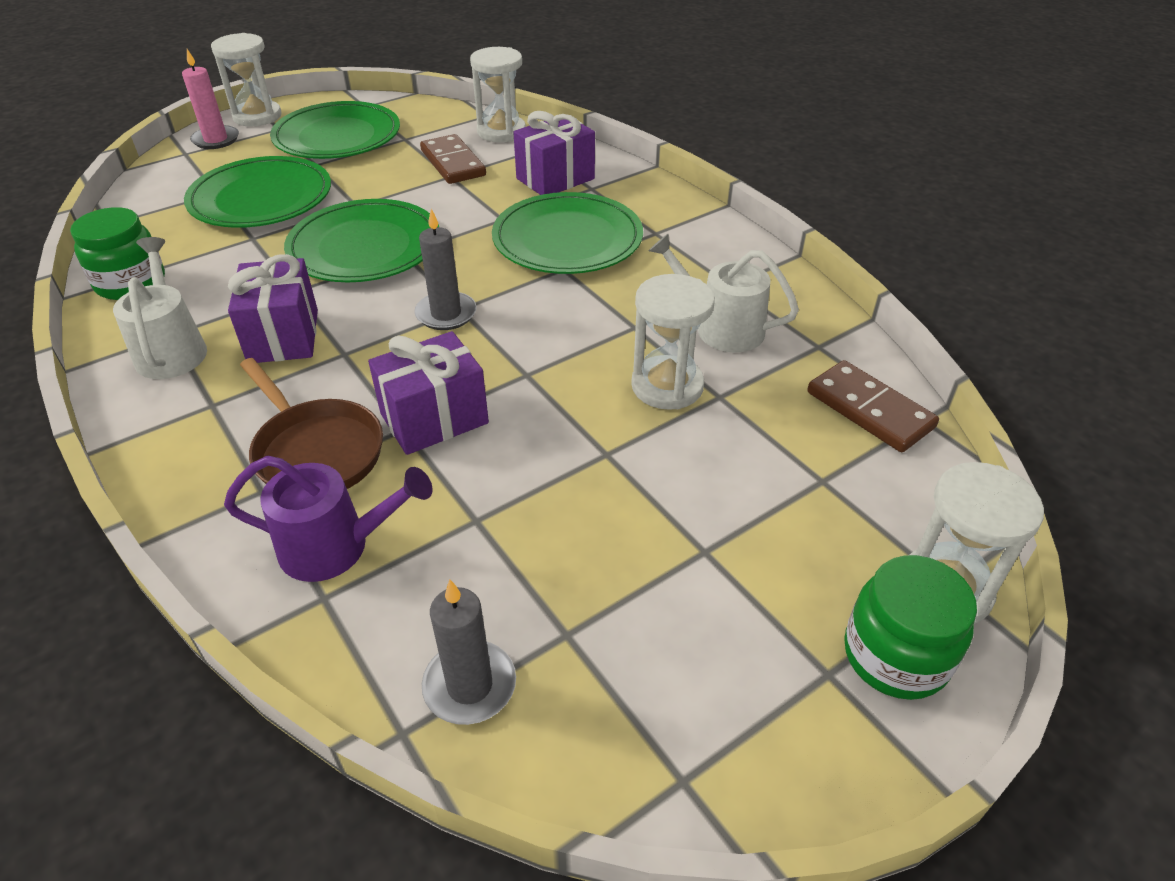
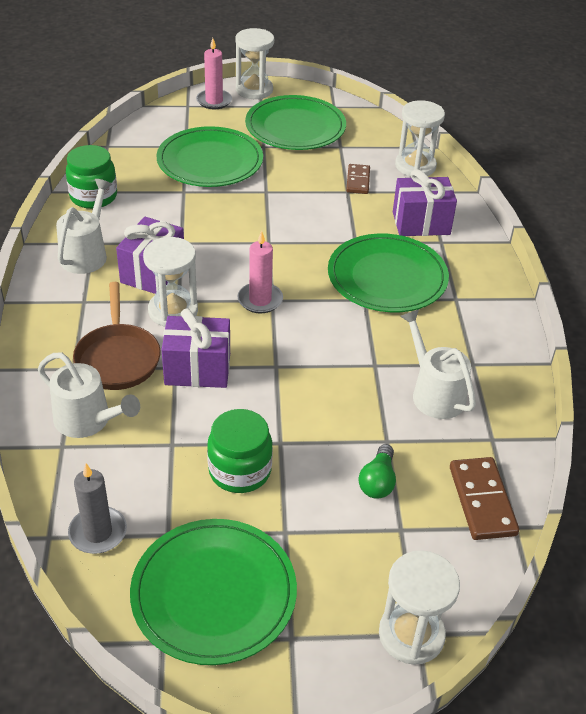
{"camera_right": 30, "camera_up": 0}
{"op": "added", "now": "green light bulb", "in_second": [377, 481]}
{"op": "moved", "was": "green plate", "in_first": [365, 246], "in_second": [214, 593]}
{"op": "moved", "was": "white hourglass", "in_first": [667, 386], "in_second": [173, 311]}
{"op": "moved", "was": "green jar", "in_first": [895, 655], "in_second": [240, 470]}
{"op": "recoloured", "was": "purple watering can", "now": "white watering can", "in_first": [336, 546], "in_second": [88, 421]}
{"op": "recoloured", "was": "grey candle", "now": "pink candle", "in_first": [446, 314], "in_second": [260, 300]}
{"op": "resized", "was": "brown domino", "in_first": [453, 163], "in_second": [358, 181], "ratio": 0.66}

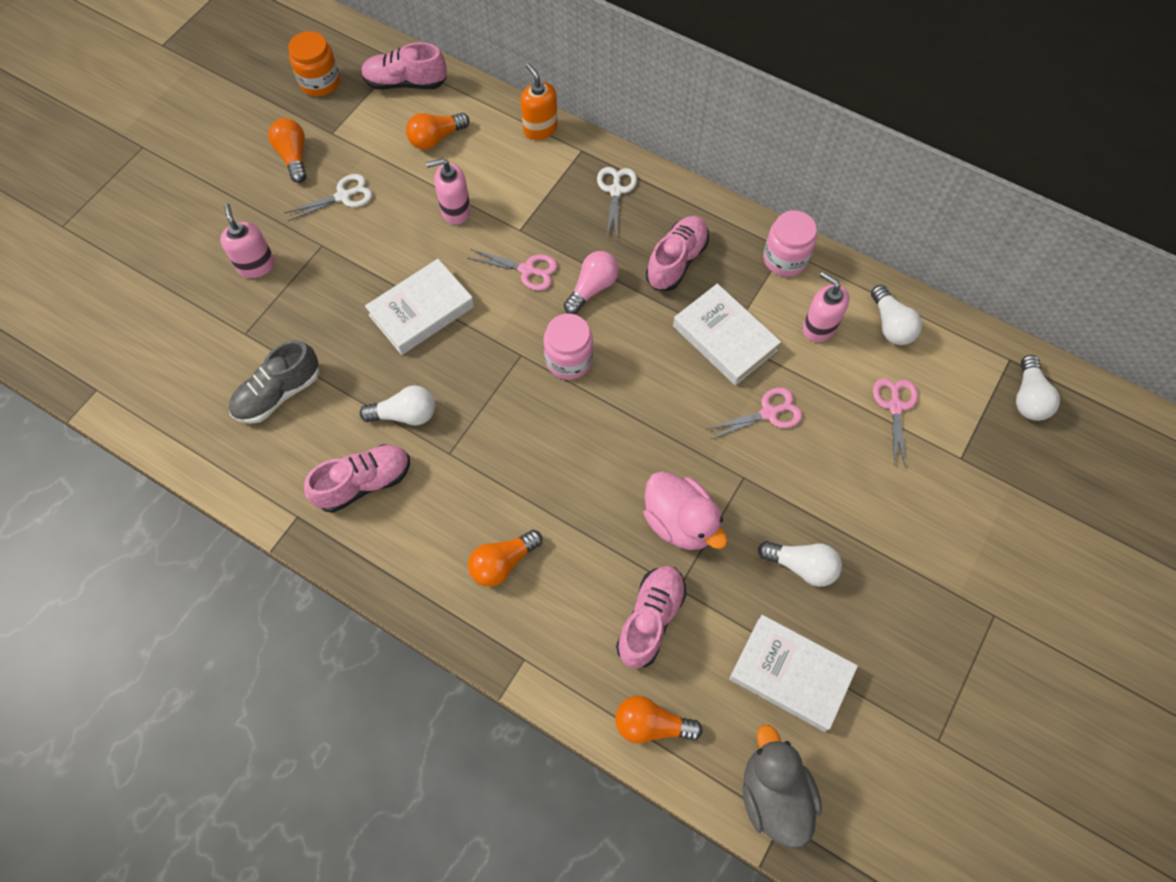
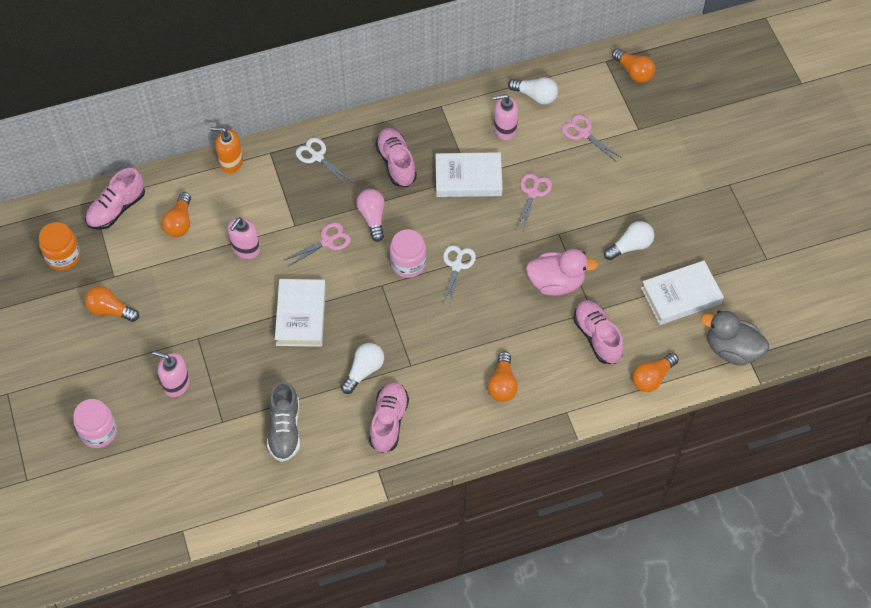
{"camera_right": -50, "camera_up": -5}
{"op": "moved", "was": "white scissors", "in_first": [343, 196], "in_second": [457, 266]}
{"op": "moved", "was": "pink jar", "in_first": [785, 259], "in_second": [98, 432]}
{"op": "recoloured", "was": "white light bulb", "now": "orange light bulb", "in_first": [1028, 397], "in_second": [634, 72]}

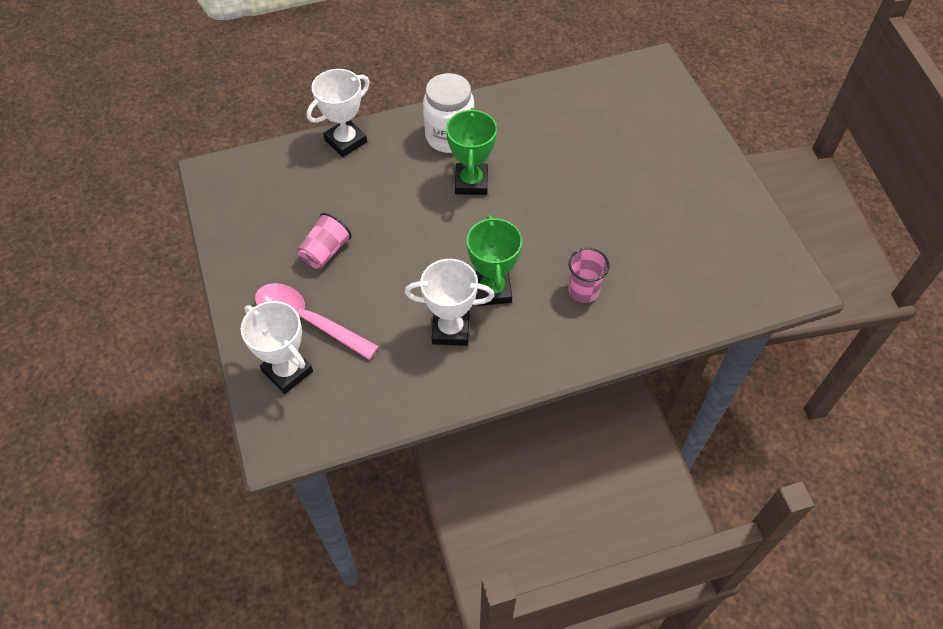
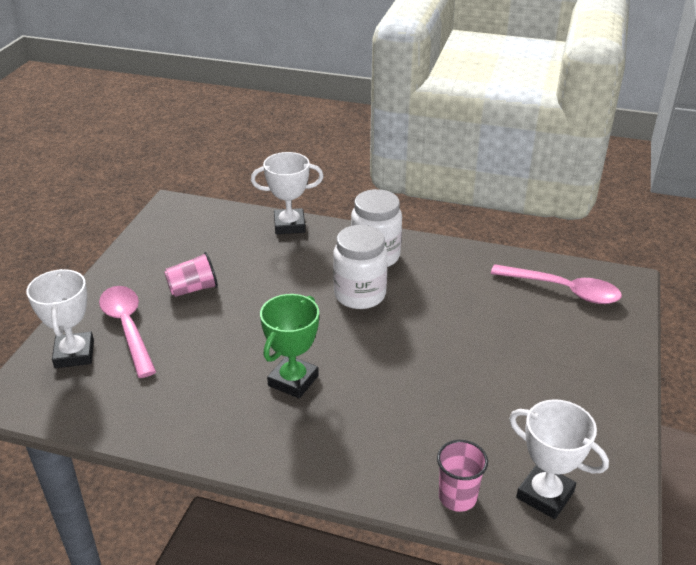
{"camera_right": 35, "camera_up": -20}
{"op": "added", "now": "pink spoon", "in_second": [563, 290]}
{"op": "moved", "was": "white trophy", "in_first": [450, 329], "in_second": [545, 494]}
{"op": "moved", "was": "pink cup", "in_first": [583, 291], "in_second": [457, 497]}
{"op": "replaced", "was": "green trophy", "now": "white jar", "in_first": [471, 182], "in_second": [360, 295]}

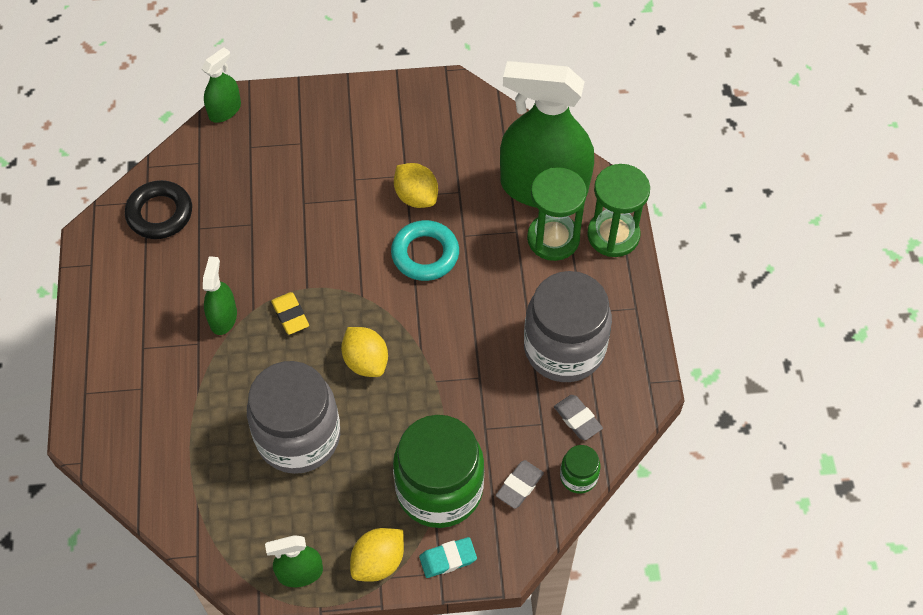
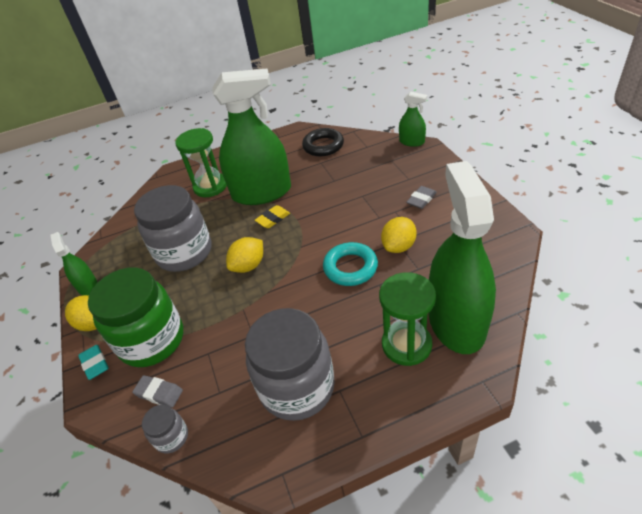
{"camera_right": 80, "camera_up": -15}
{"op": "moved", "was": "grey eraser", "in_first": [577, 419], "in_second": [421, 199]}
{"op": "moved", "was": "green hourglass", "in_first": [613, 235], "in_second": [210, 186]}
{"op": "recoloured", "was": "green jar", "now": "grey jar", "in_first": [578, 477], "in_second": [171, 437]}
{"op": "resized", "was": "green spray bottle", "in_first": [223, 317], "in_second": [261, 192], "ratio": 2.23}

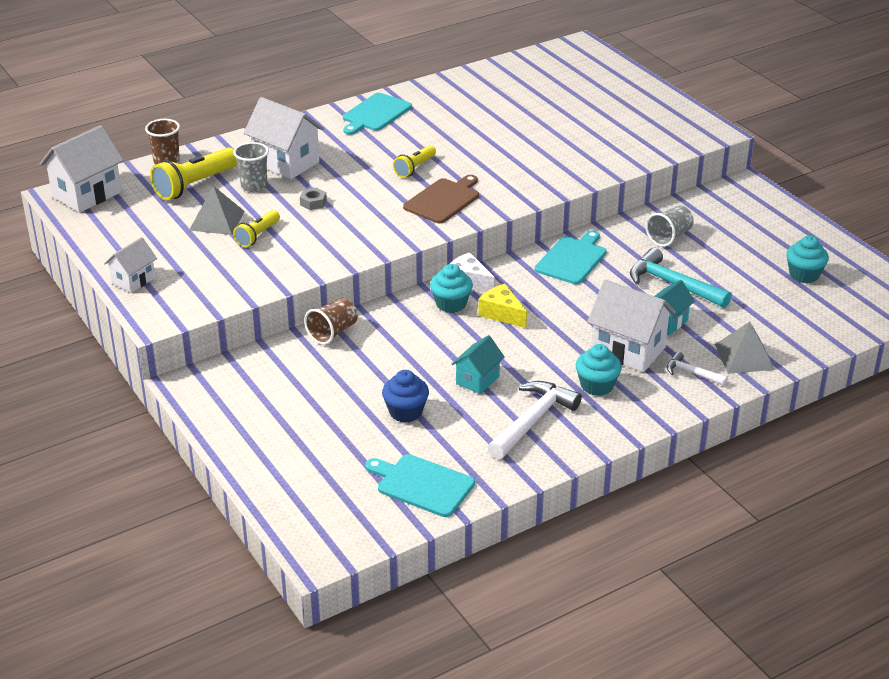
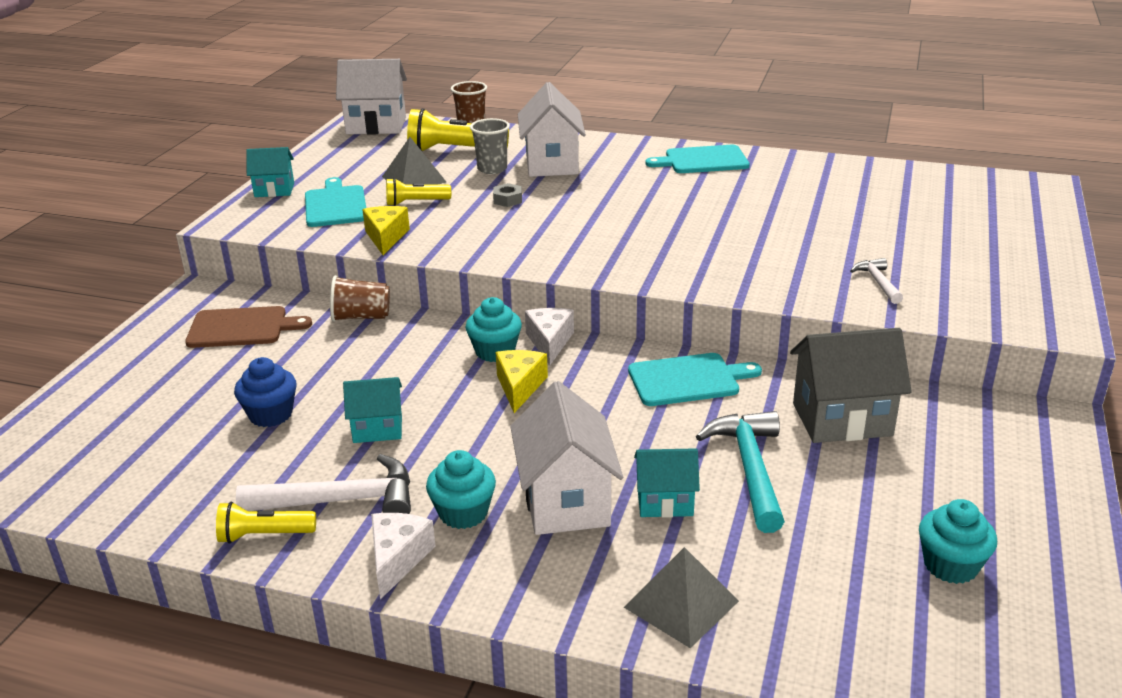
{"camera_right": 50, "camera_up": -5}
{"op": "added", "now": "yellow cheese", "in_second": [386, 237]}
{"op": "added", "now": "white cheese", "in_second": [398, 559]}
{"op": "moved", "was": "turquoise cutting board", "in_first": [422, 484], "in_second": [335, 205]}
{"op": "moved", "was": "yellow flashlight", "in_first": [414, 168], "in_second": [264, 535]}
{"op": "moved", "was": "brown cutting board", "in_first": [443, 200], "in_second": [242, 328]}
{"op": "moved", "was": "white hammer", "in_first": [692, 373], "in_second": [878, 282]}
{"op": "replaced", "was": "grey cup", "now": "grey house", "in_first": [669, 237], "in_second": [842, 419]}
{"op": "recoloured", "was": "white house", "now": "turquoise house", "in_first": [133, 280], "in_second": [274, 190]}

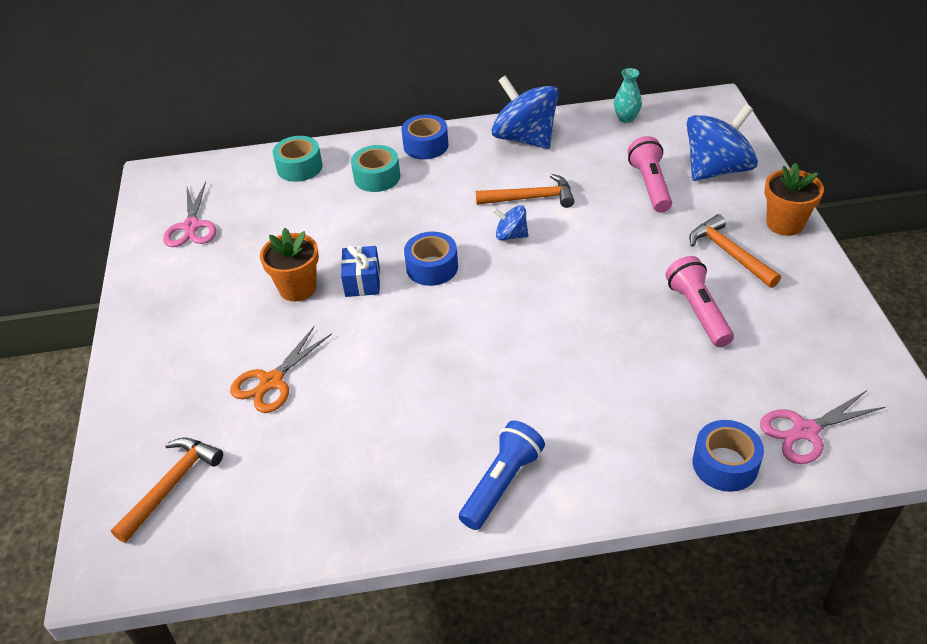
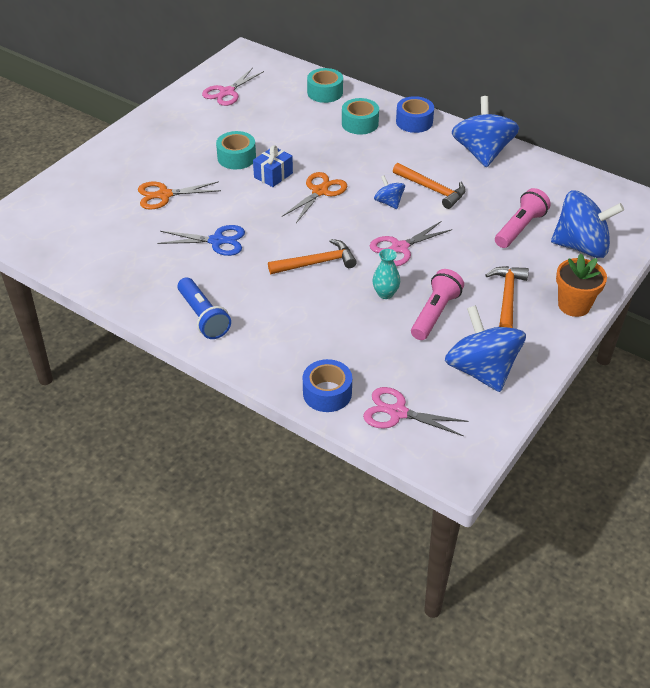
{"camera_right": 40, "camera_up": 0}
{"op": "added", "now": "blue scissors", "in_second": [217, 241]}
{"op": "added", "now": "pink scissors", "in_second": [400, 248]}
{"op": "added", "now": "blue spinning top", "in_second": [481, 370]}
{"op": "moved", "was": "orange hammer", "in_first": [171, 485], "in_second": [316, 263]}
{"op": "moved", "was": "turquoise vase", "in_first": [626, 118], "in_second": [385, 293]}
{"op": "replaced", "was": "orange flower pot", "now": "turquoise tape", "in_first": [297, 288], "in_second": [236, 157]}
{"op": "replaced", "was": "blue tape", "now": "orange scissors", "in_first": [432, 267], "in_second": [320, 191]}
{"op": "turned", "was": "blue flashlight", "in_first": [501, 483], "in_second": [203, 317], "clockwise": 75}

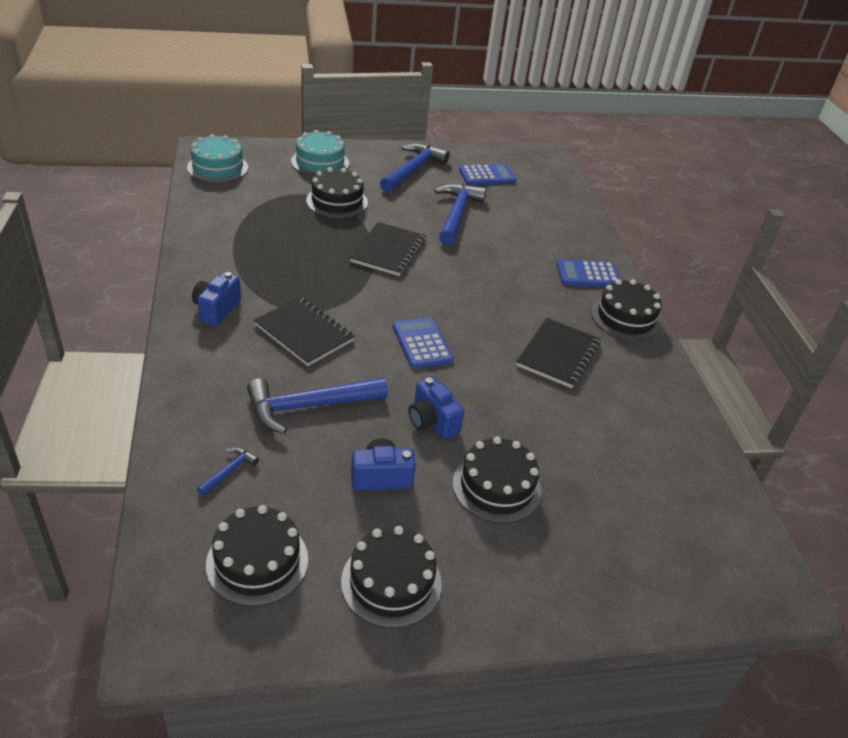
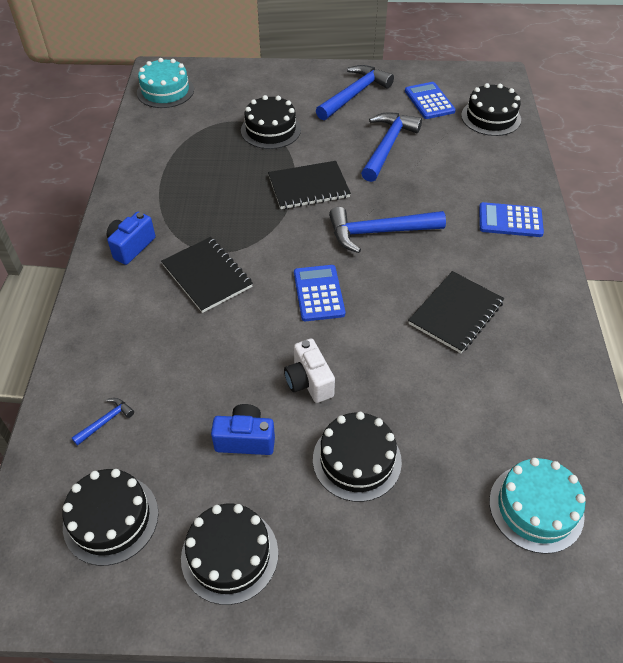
{"camera_right": 15, "camera_up": 10}
{"op": "moved", "was": "blue hammer", "in_first": [309, 406], "in_second": [379, 232]}
{"op": "moved", "was": "turquoise cake", "in_first": [320, 162], "in_second": [536, 508]}
{"op": "moved", "was": "black cake", "in_first": [625, 318], "in_second": [490, 117]}
{"op": "recoloured", "was": "blue camera", "now": "white camera", "in_first": [432, 421], "in_second": [309, 382]}
{"op": "turned", "was": "black notebook", "in_first": [388, 251], "in_second": [308, 187], "clockwise": 45}
{"op": "turned", "was": "blue calculator", "in_first": [487, 175], "in_second": [429, 101], "clockwise": -105}

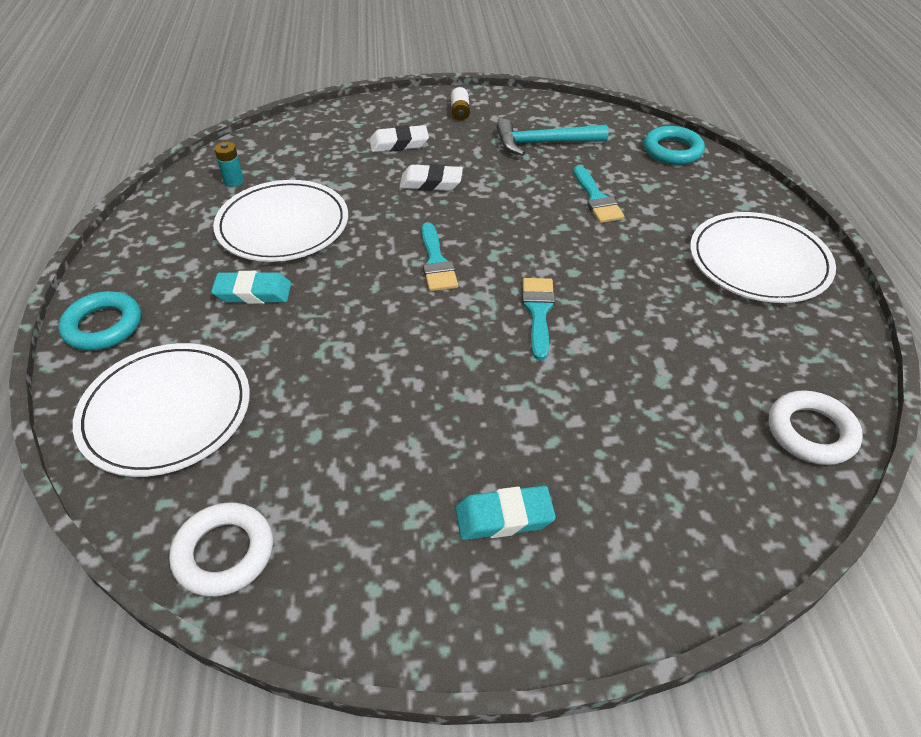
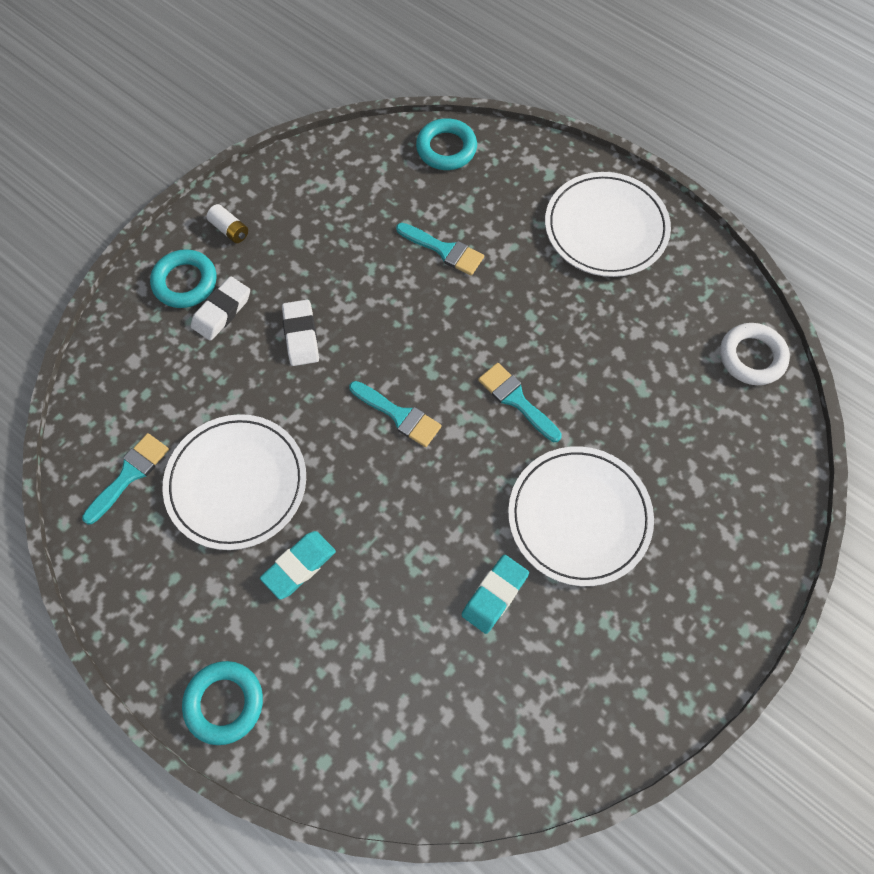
{"camera_right": -45, "camera_up": 20}
{"op": "removed", "was": "white ring", "in_first": [224, 553]}
{"op": "removed", "was": "turquoise hammer", "in_first": [544, 143]}
{"op": "added", "now": "turquoise ring", "in_second": [185, 282]}
{"op": "moved", "was": "white plate", "in_first": [166, 412], "in_second": [579, 517]}
{"op": "moved", "was": "turquoise eraser", "in_first": [504, 517], "in_second": [495, 595]}
{"op": "replaced", "was": "turquoise battery", "now": "turquoise brush", "in_first": [233, 181], "in_second": [129, 474]}
{"op": "turned", "was": "white eraser", "in_first": [431, 183], "in_second": [301, 335], "clockwise": -60}

